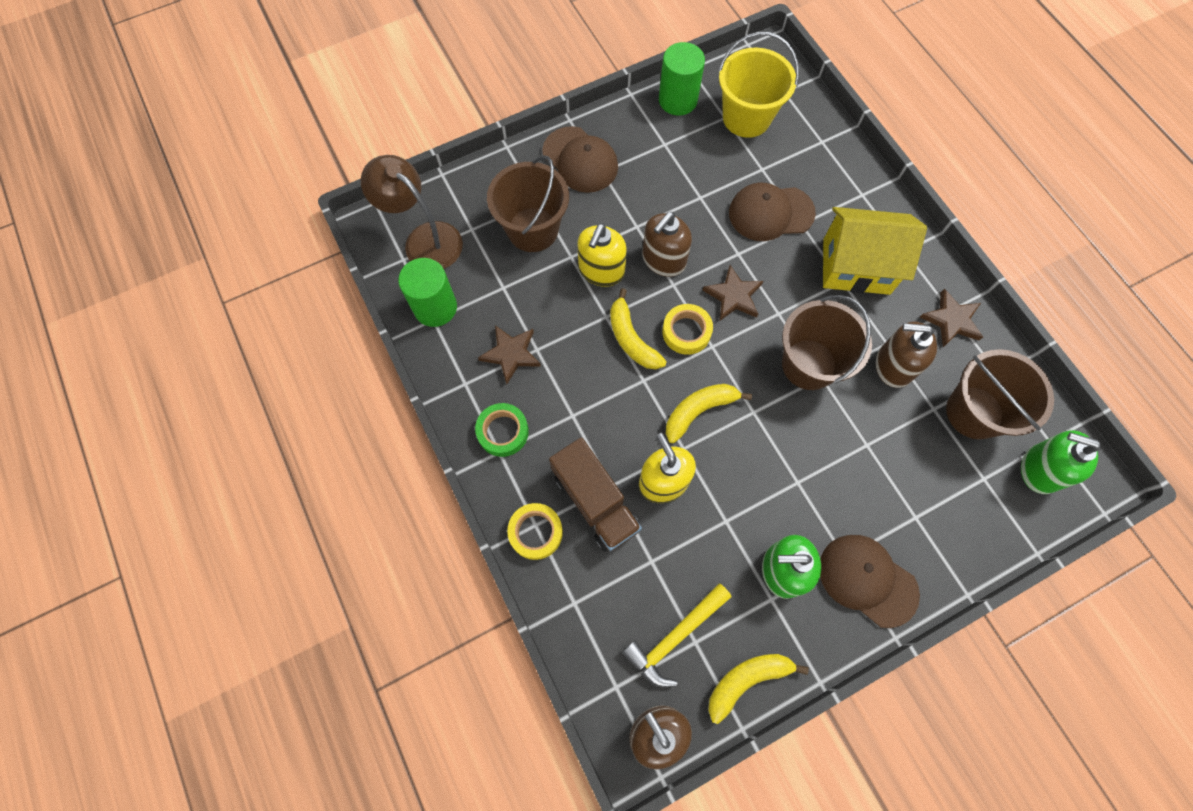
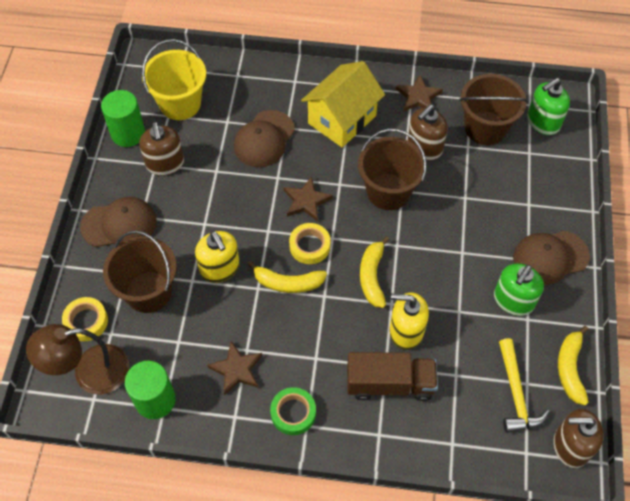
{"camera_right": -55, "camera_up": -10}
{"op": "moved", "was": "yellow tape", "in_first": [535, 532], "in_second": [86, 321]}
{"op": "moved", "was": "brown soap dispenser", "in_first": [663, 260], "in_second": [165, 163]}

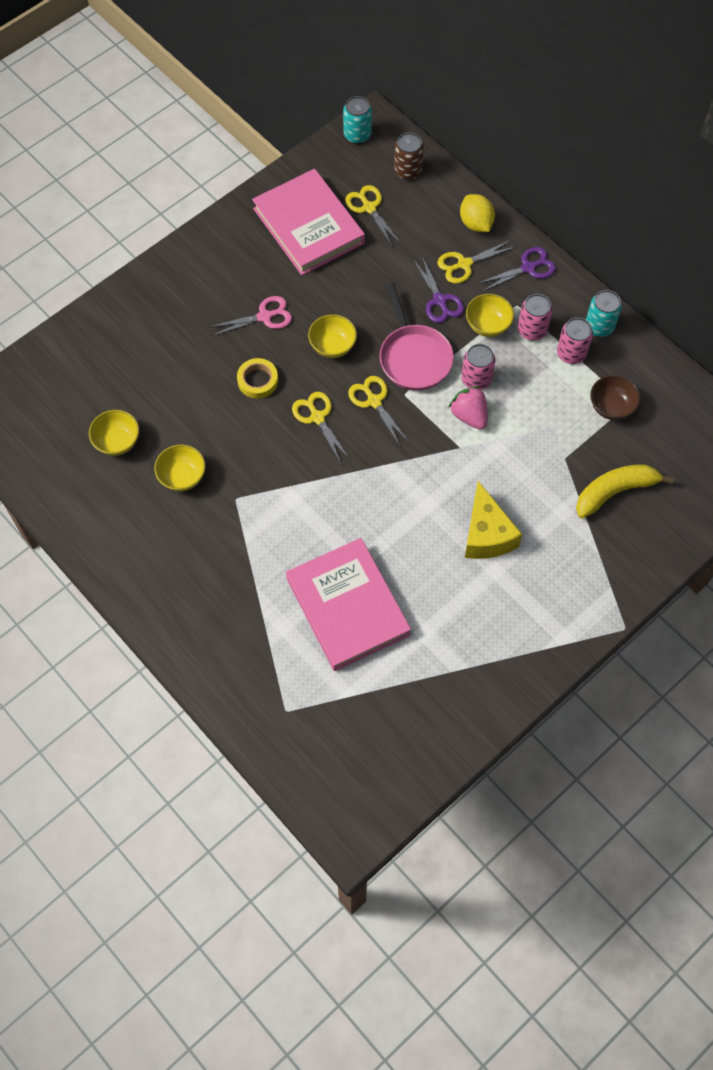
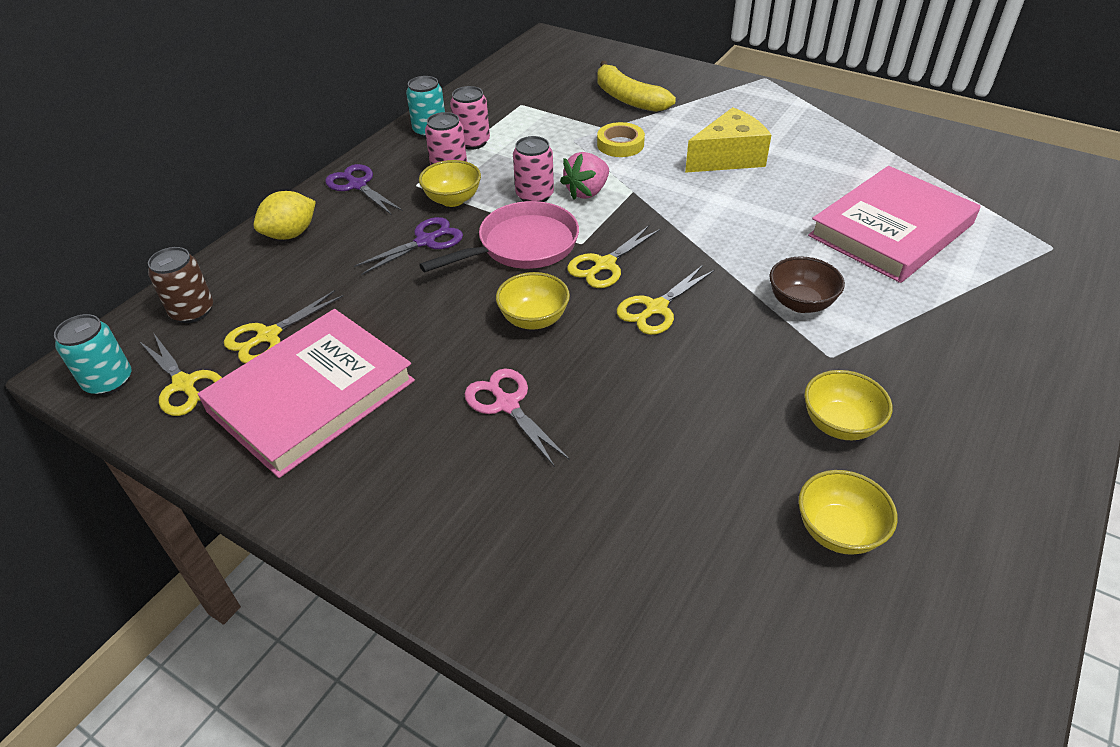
{"camera_right": -105, "camera_up": -20}
{"op": "moved", "was": "yellow tape", "in_first": [257, 380], "in_second": [620, 144]}
{"op": "moved", "was": "yellow scissors", "in_first": [464, 264], "in_second": [184, 384]}
{"op": "moved", "was": "brown bowl", "in_first": [611, 407], "in_second": [800, 303]}

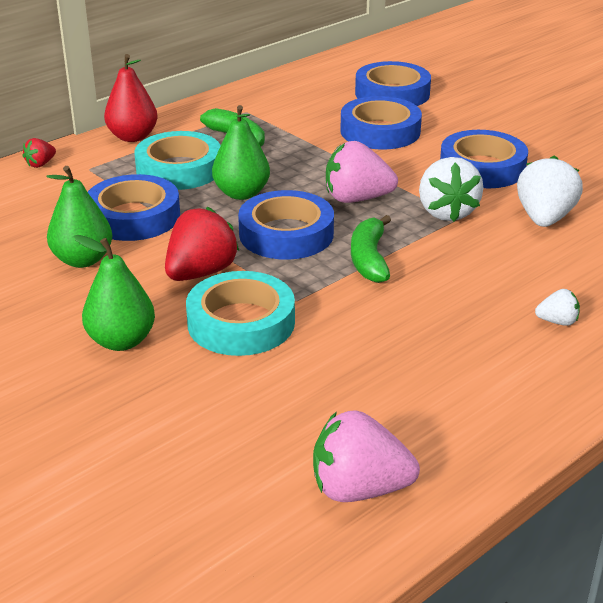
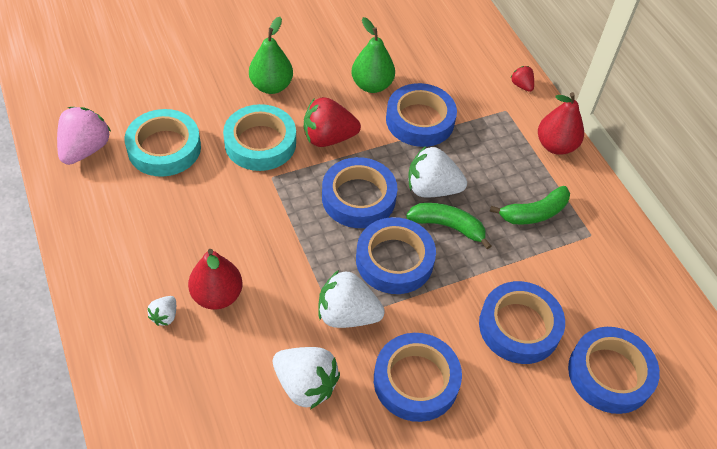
{"camera_right": 105, "camera_up": 20}
{"op": "added", "now": "red pear", "in_second": [217, 295]}
{"op": "moved", "was": "turquoise tape", "in_first": [179, 169], "in_second": [164, 148]}
{"op": "moved", "was": "green banana", "in_first": [369, 259], "in_second": [448, 226]}
{"op": "replaced", "was": "green pear", "now": "white strawberry", "in_first": [241, 193], "in_second": [432, 189]}
{"op": "replaced", "was": "pink strawberry", "now": "blue tape", "in_first": [357, 199], "in_second": [394, 260]}
{"op": "turned", "was": "red strawberry", "in_first": [201, 273], "in_second": [328, 138], "clockwise": 120}

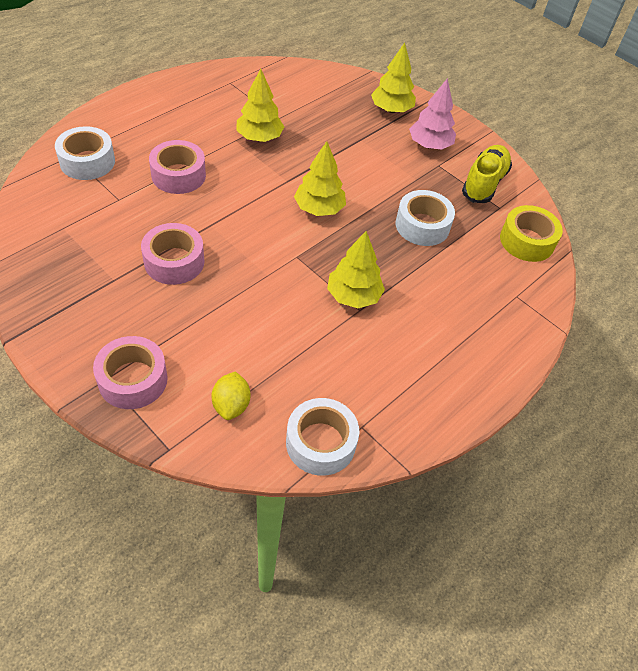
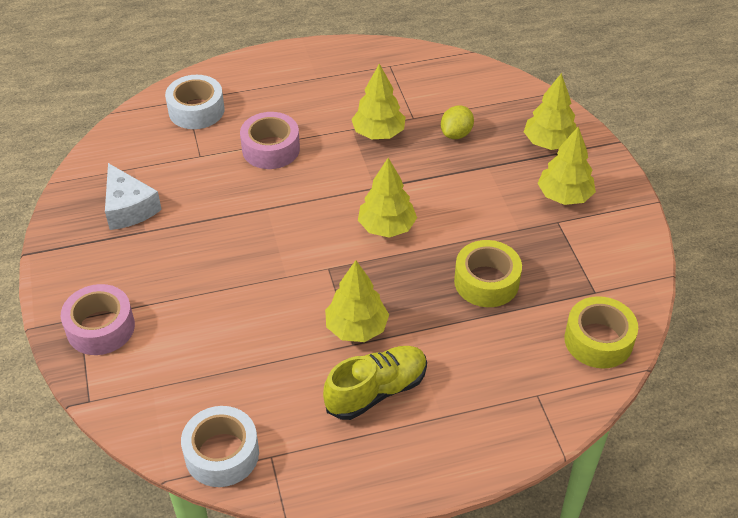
{"camera_right": 35, "camera_up": -5}
{"op": "removed", "was": "pink tape", "in_first": [174, 261]}
{"op": "added", "now": "white cheese", "in_second": [128, 208]}
{"op": "moved", "was": "yellow lemon", "in_first": [231, 405], "in_second": [456, 134]}
{"op": "moved", "was": "yellow shoe", "in_first": [484, 183], "in_second": [376, 391]}
{"op": "recoloured", "was": "white tape", "now": "yellow tape", "in_first": [422, 226], "in_second": [486, 282]}
{"op": "recoloured", "was": "pink tree", "now": "yellow tree", "in_first": [430, 145], "in_second": [564, 196]}

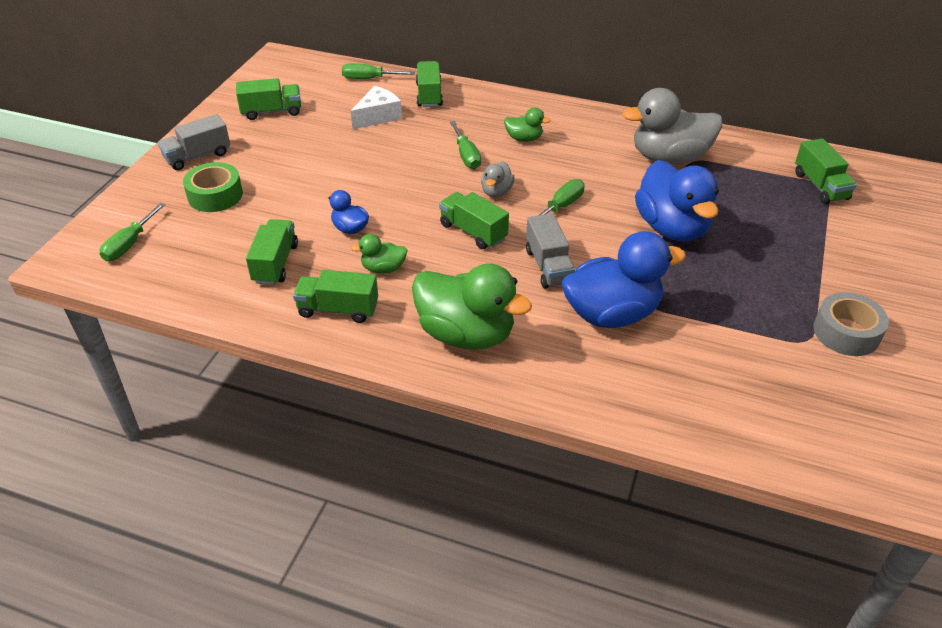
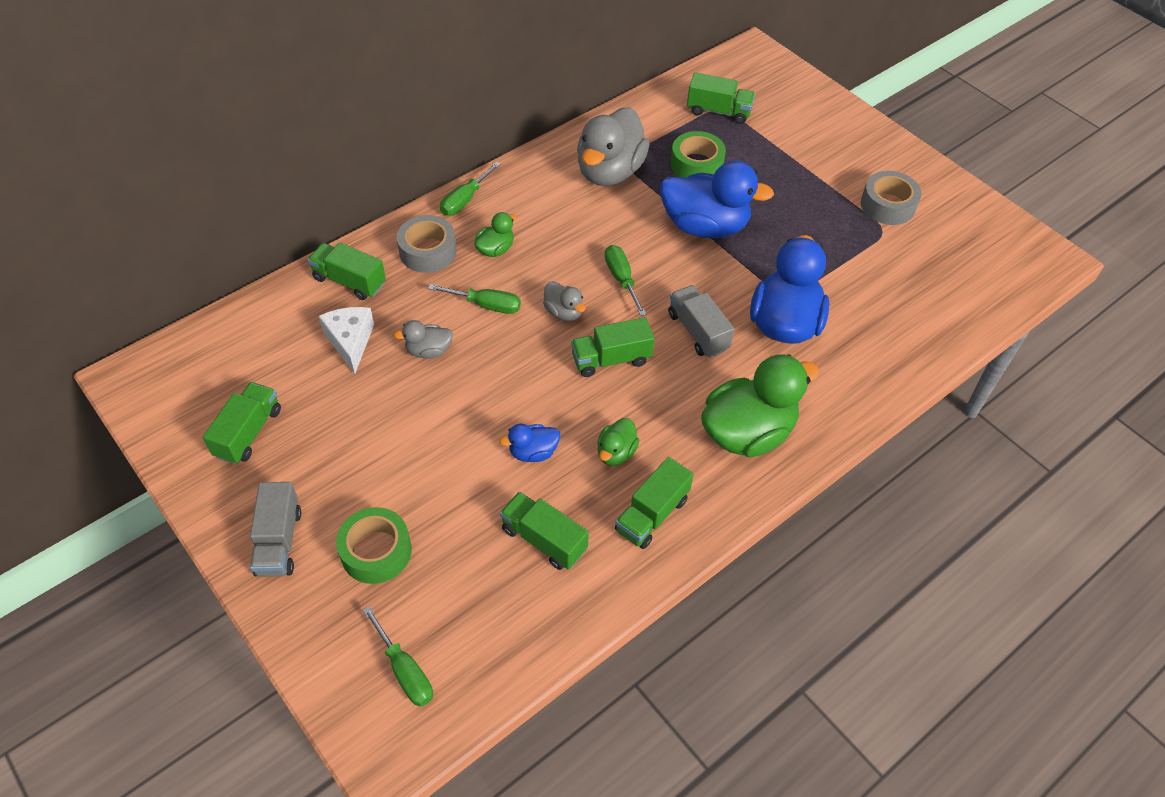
{"camera_right": -60, "camera_up": 10}
{"op": "added", "now": "grey duck", "in_second": [428, 351]}
{"op": "added", "now": "grey tape", "in_second": [428, 251]}
{"op": "added", "now": "green tape", "in_second": [696, 165]}
{"op": "moved", "was": "green screwdriver", "in_first": [369, 79], "in_second": [465, 200]}
{"op": "turned", "was": "grey truck", "in_first": [548, 266], "in_second": [698, 331], "clockwise": -135}

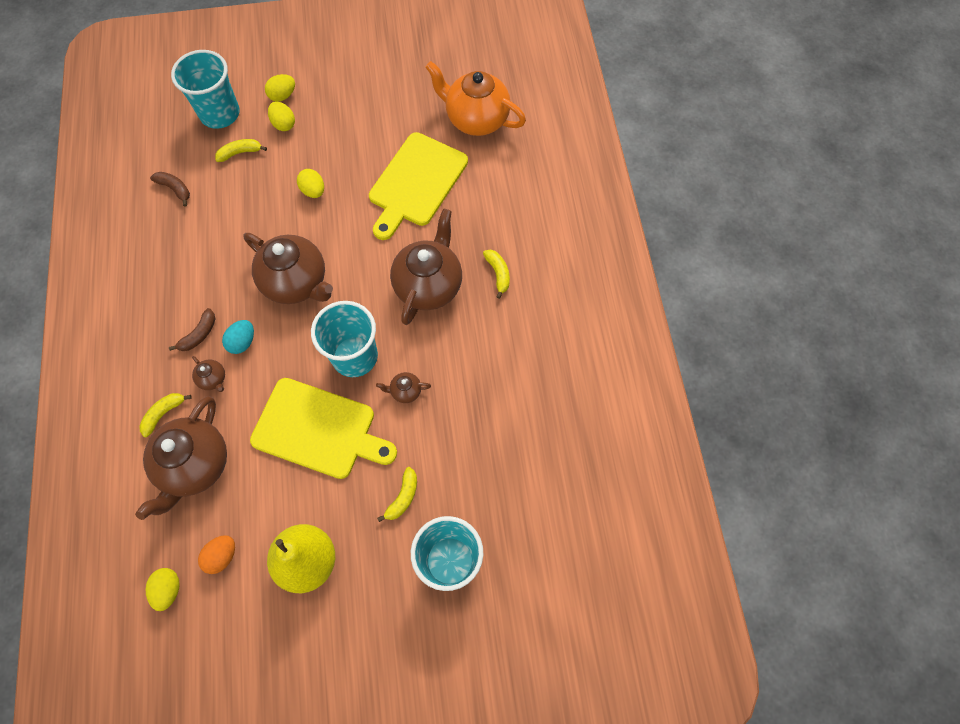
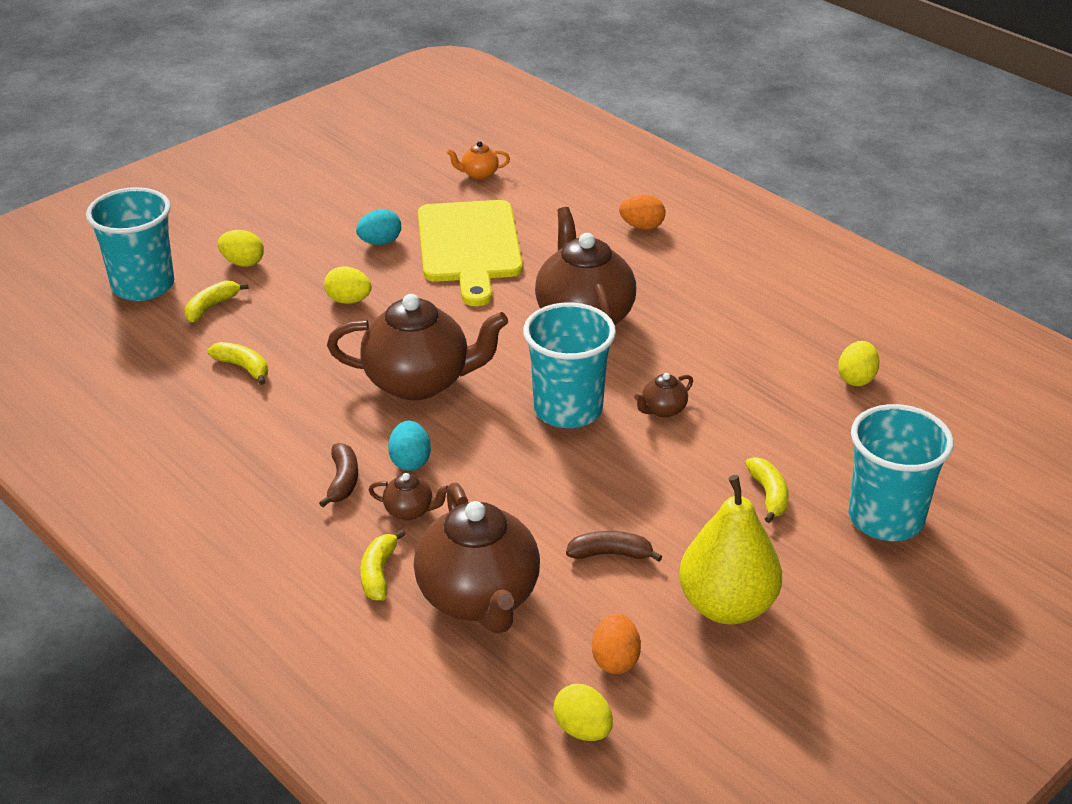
{"camera_right": -35, "camera_up": -30}
{"op": "removed", "was": "yellow cutting board", "in_first": [319, 430]}
{"op": "added", "now": "turquoise egg", "in_second": [380, 242]}
{"op": "added", "now": "orange egg", "in_second": [642, 226]}
{"op": "moved", "was": "brown banana", "in_first": [175, 189], "in_second": [611, 554]}
{"op": "moved", "was": "yellow egg", "in_first": [283, 96], "in_second": [856, 378]}
{"op": "moved", "was": "yellow banana", "in_first": [498, 274], "in_second": [243, 367]}
{"op": "resized", "was": "orange teapot", "in_first": [476, 119], "in_second": [479, 174], "ratio": 0.42}

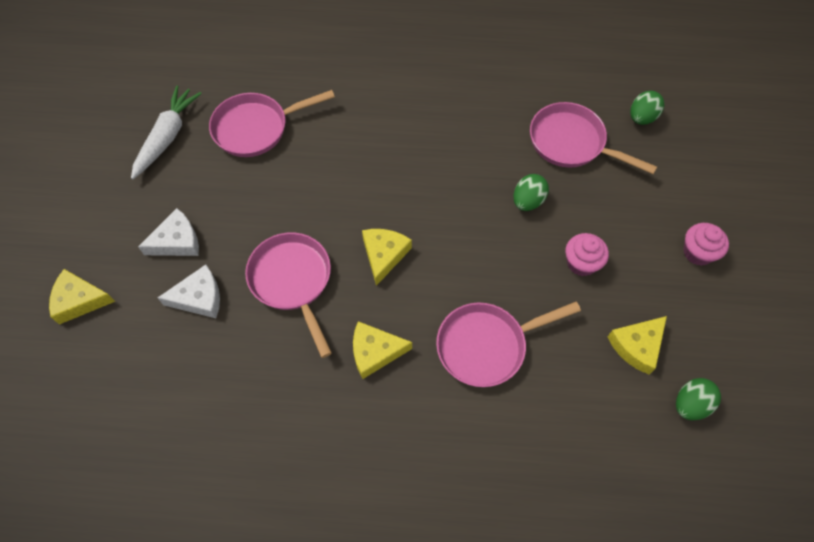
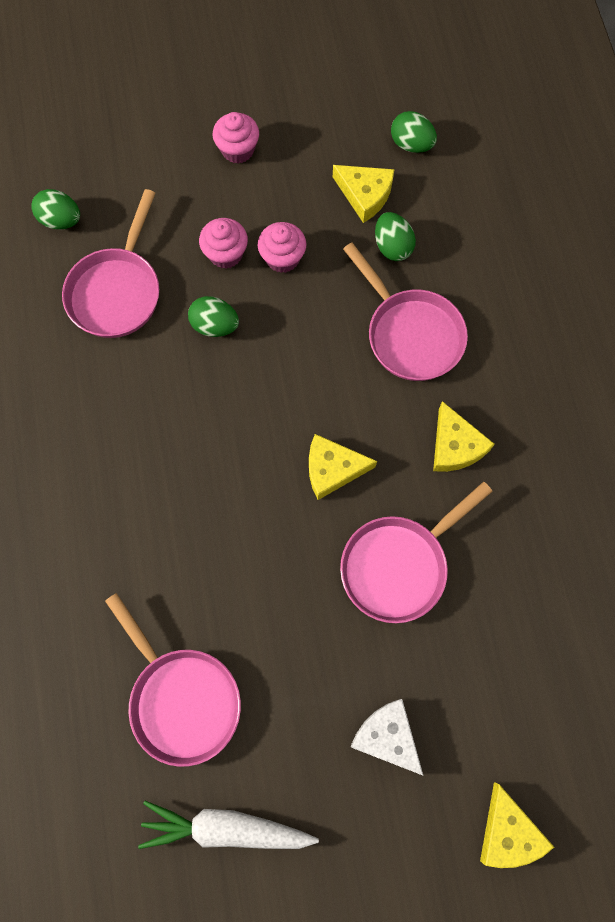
{"camera_right": -105, "camera_up": 10}
{"op": "removed", "was": "white cheese", "in_first": [199, 297]}
{"op": "added", "now": "pink cupcake", "in_second": [225, 254]}
{"op": "added", "now": "green egg", "in_second": [392, 247]}

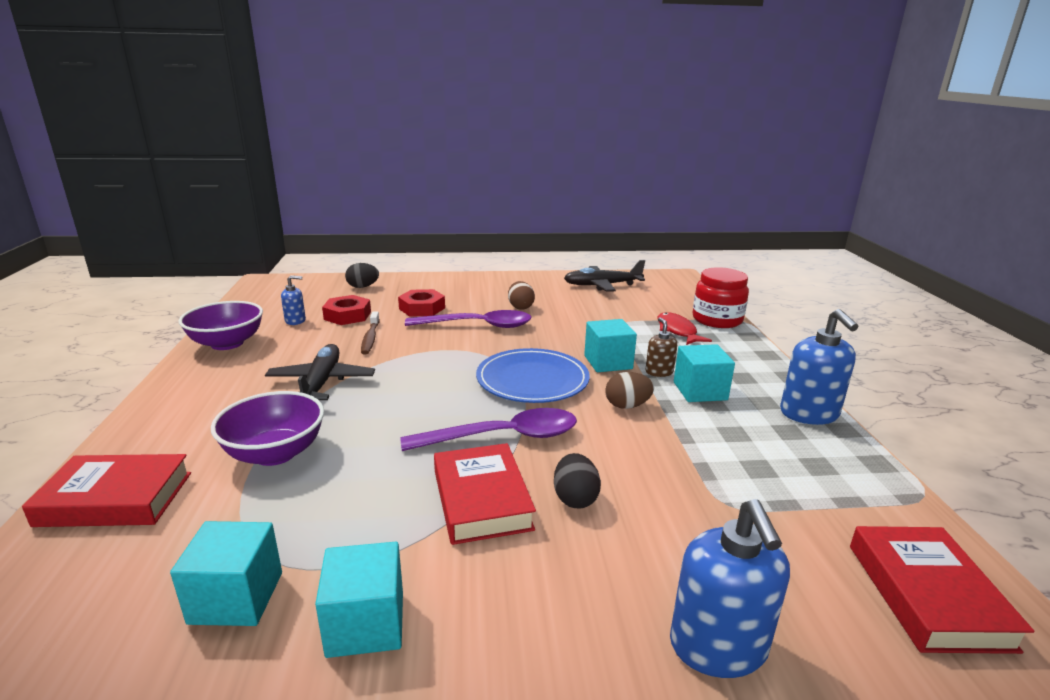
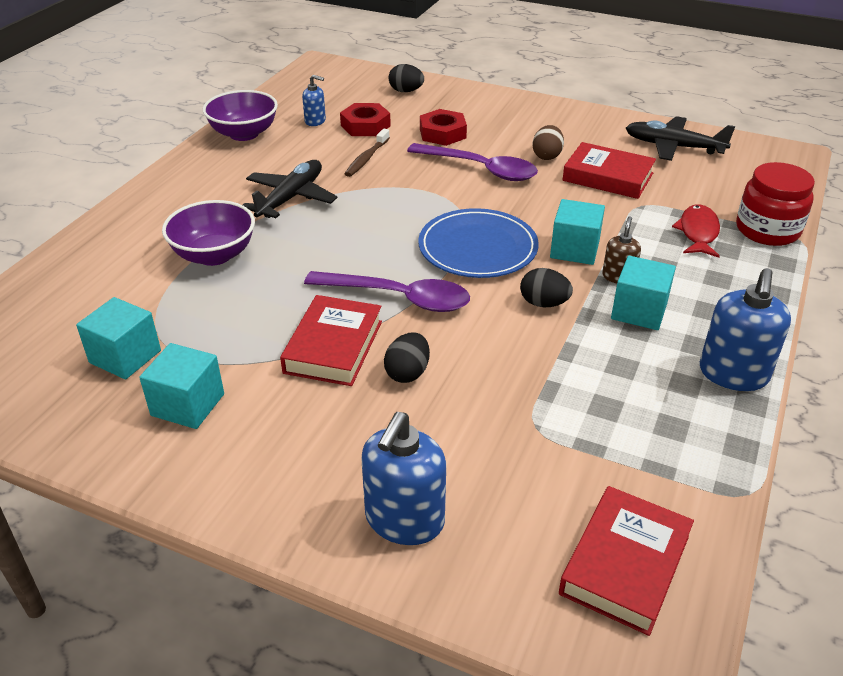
{"camera_right": 30, "camera_up": 15}
{"op": "moved", "was": "red book", "in_first": [115, 498], "in_second": [608, 177]}
{"op": "recoloured", "was": "brown egg", "now": "black egg", "in_first": [627, 406], "in_second": [543, 303]}

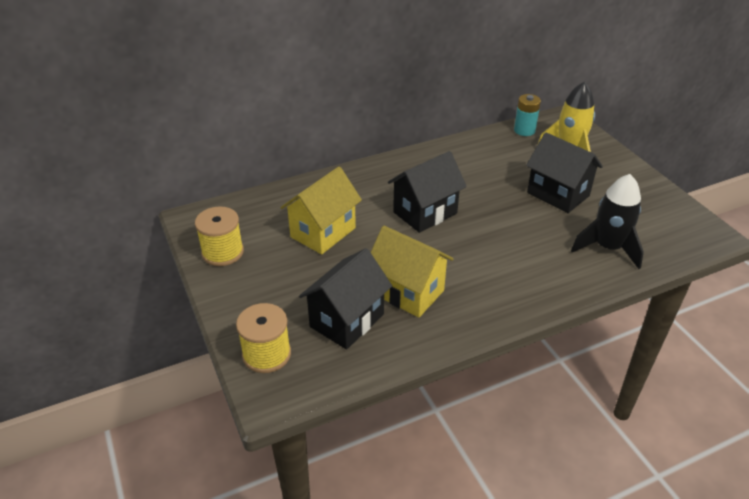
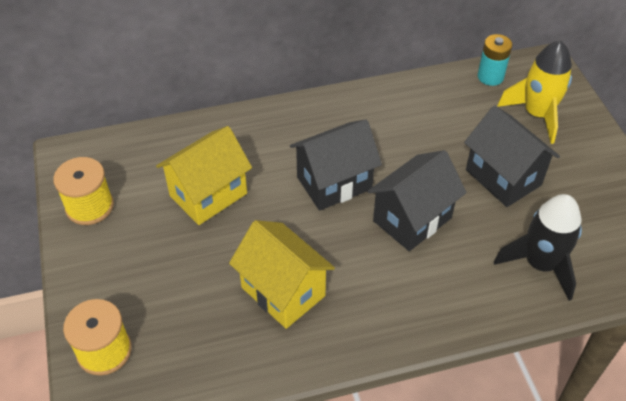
{"camera_right": 10, "camera_up": 10}
{"op": "moved", "was": "black house", "in_first": [347, 320], "in_second": [412, 219]}

